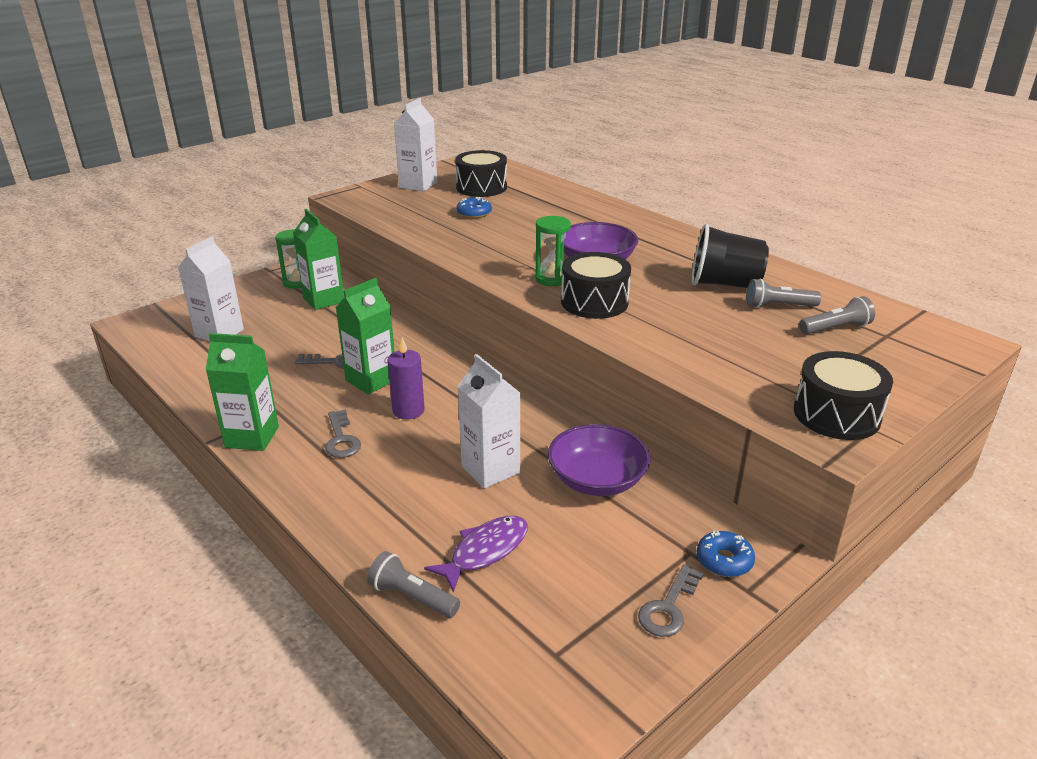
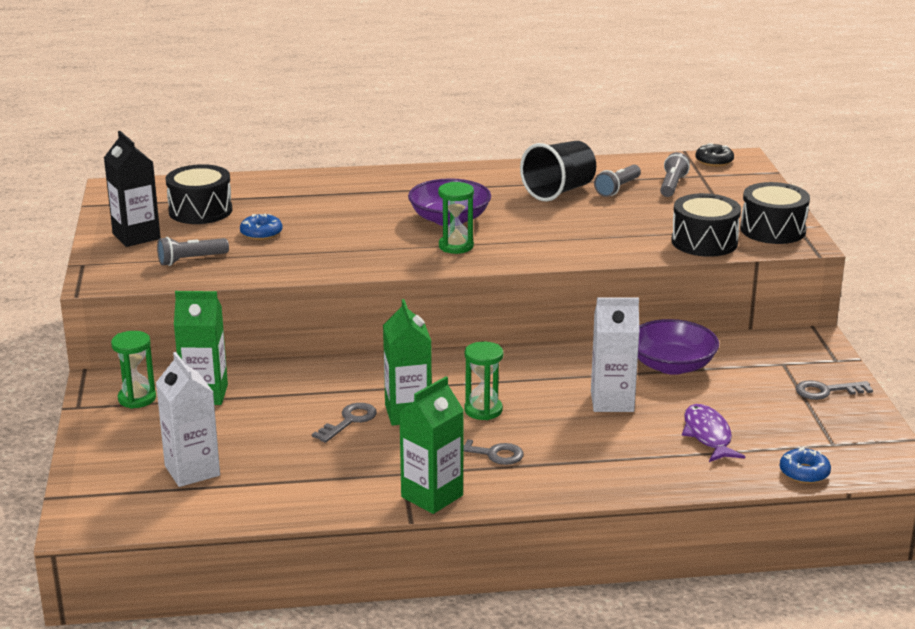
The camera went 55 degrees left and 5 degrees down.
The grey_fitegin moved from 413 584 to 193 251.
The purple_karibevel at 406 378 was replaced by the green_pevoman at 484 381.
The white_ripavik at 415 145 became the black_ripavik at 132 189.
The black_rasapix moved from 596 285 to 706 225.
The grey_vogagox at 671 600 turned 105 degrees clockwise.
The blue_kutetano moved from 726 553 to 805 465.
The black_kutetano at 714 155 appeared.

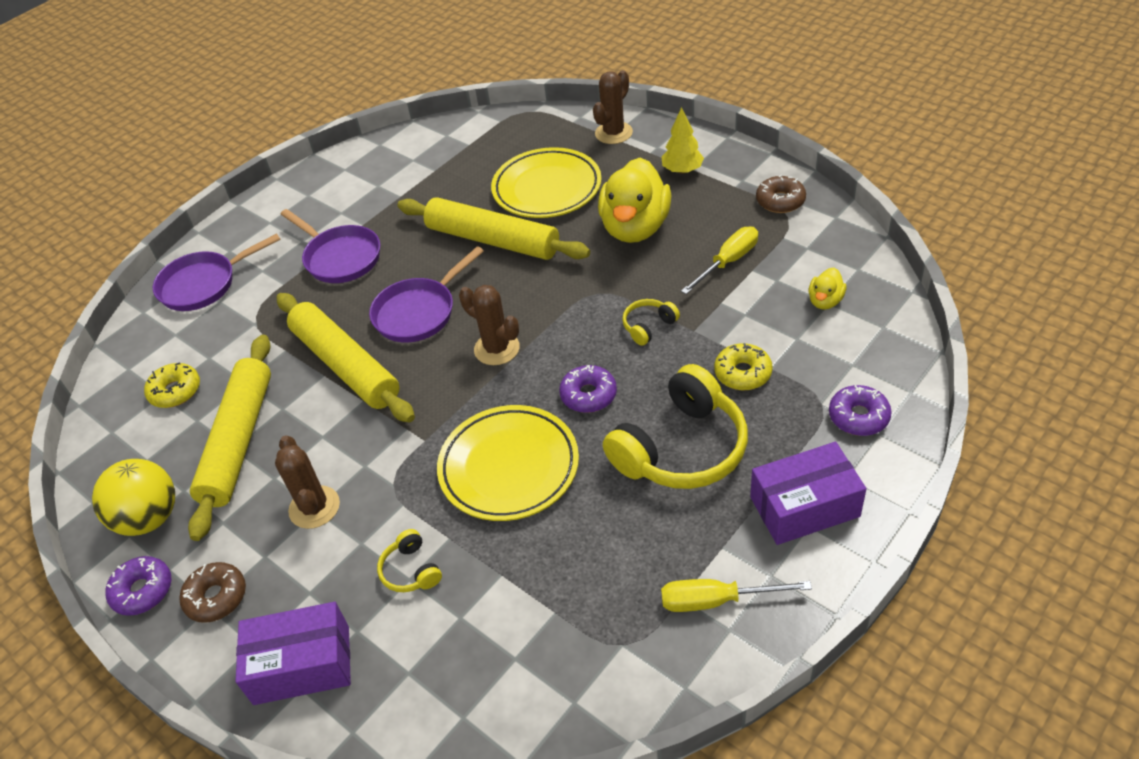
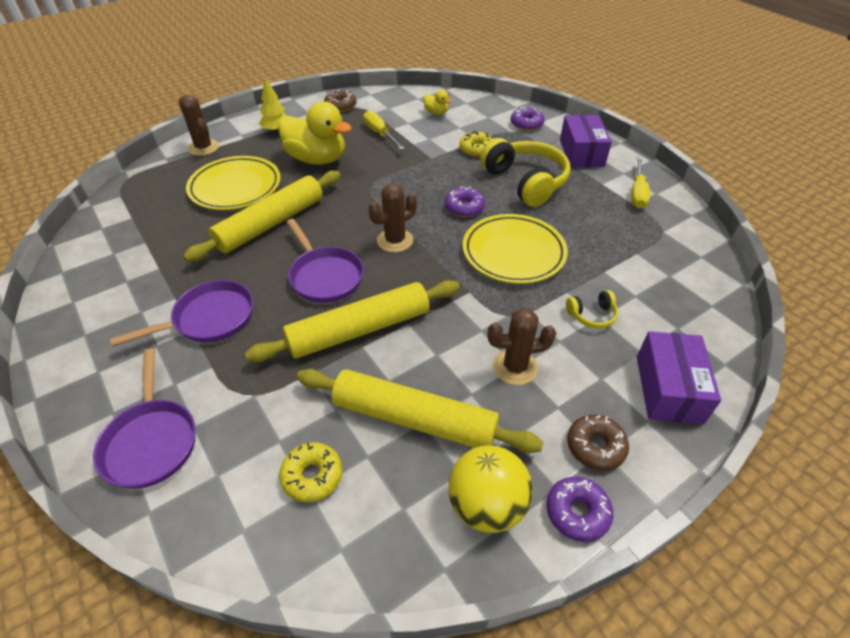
The camera went 80 degrees left and 0 degrees up.
The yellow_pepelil at 651 322 disappeared.

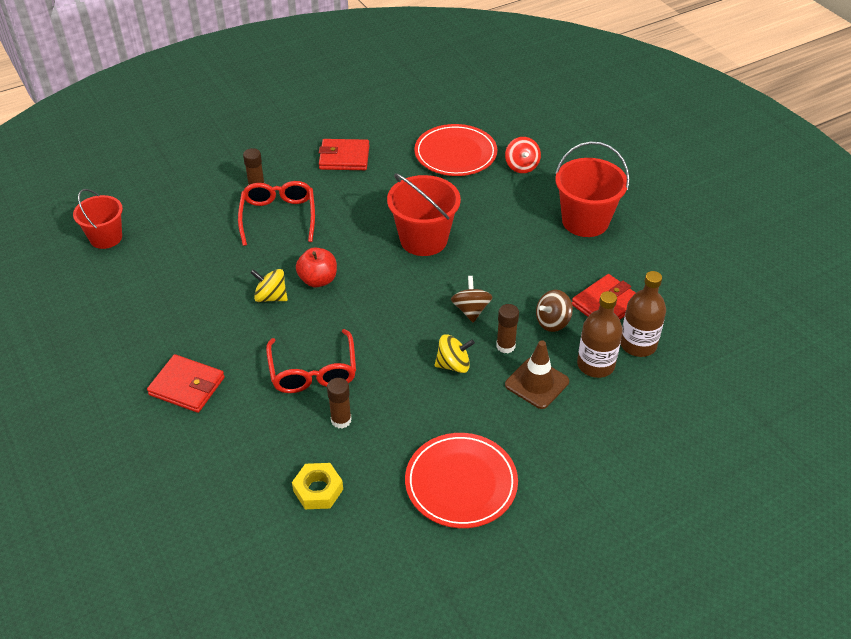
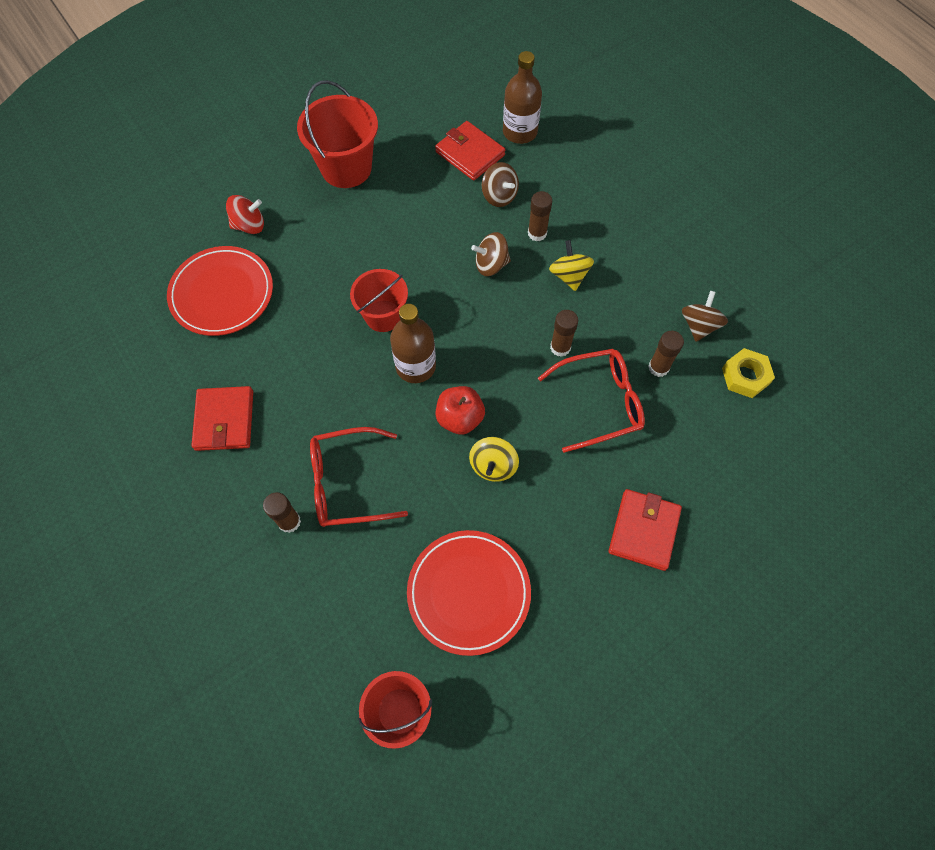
The camera went 95 degrees left and 20 degrees up.
The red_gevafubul at 424 214 changed to 0.67 times the size.
The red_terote moved from 461 480 to 469 593.
The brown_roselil at 537 374 disappeared.
The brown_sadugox moved from 600 334 to 413 343.
The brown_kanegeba at 564 333 appeared.
The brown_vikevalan at 705 316 appeared.

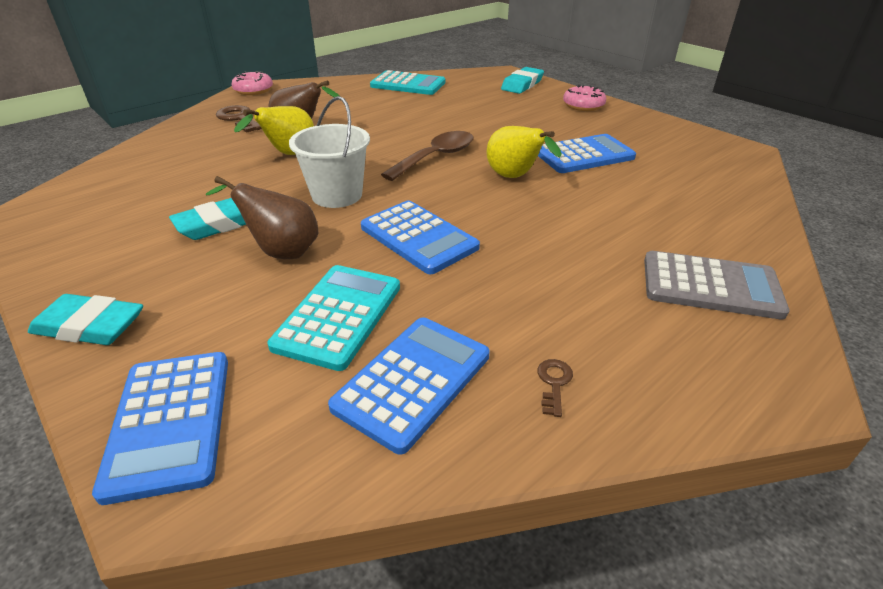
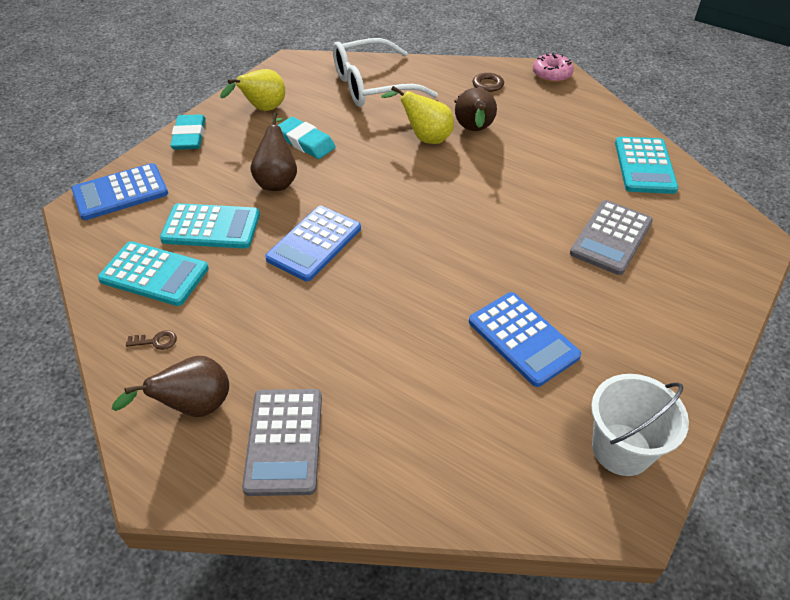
The camera went 75 degrees right and 10 degrees up.
The white_gevafubul moved from 329 152 to 640 425.
The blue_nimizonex at 409 385 became the turquoise_nimizonex at 153 273.
The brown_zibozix at 427 156 disappeared.
The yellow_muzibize moved from 524 152 to 252 90.
The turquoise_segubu at 522 80 disappeared.
The pink_kutetano at 584 98 disappeared.
The brown_muzibize at 170 386 appeared.
The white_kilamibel at 385 72 appeared.
The grey_nimizonex at 611 237 appeared.

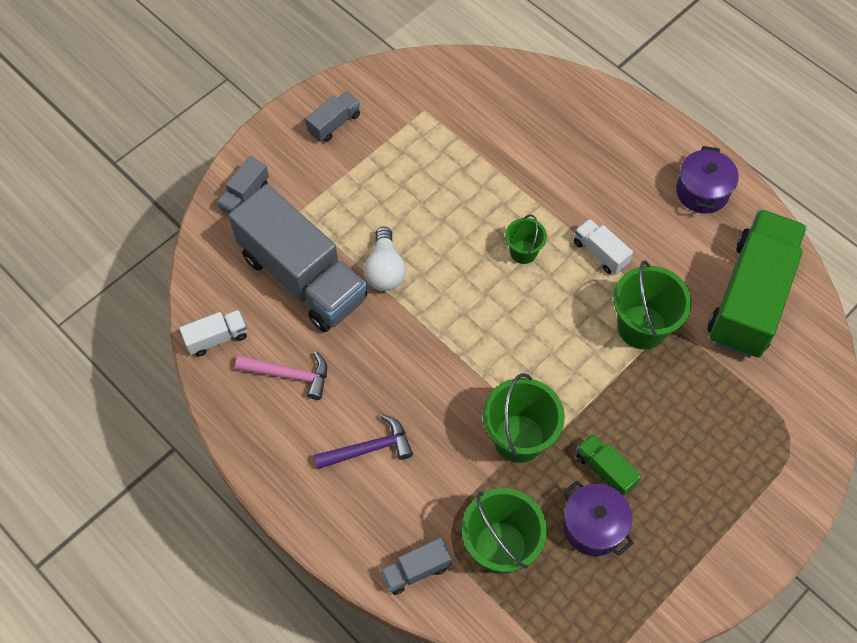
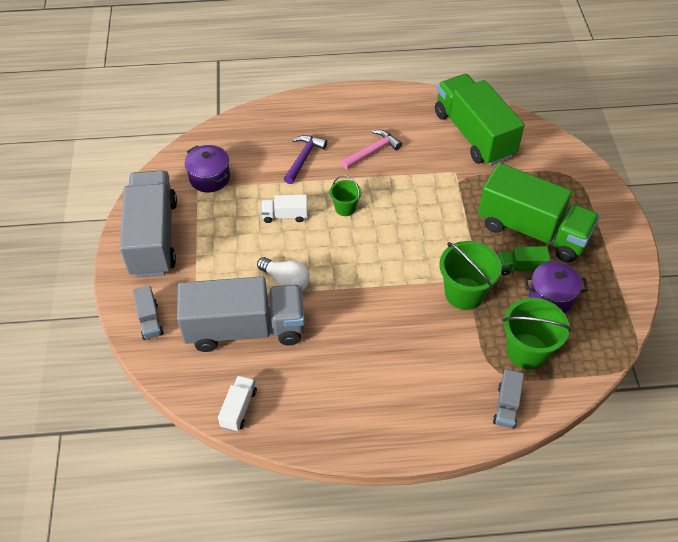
The camera went 50 degrees left and 10 degrees down.
The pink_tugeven moved from 281 375 to 371 149.
The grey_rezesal at 332 116 changed to 2.37 times the size.
The purple_tugeven moved from 363 441 to 305 159.
The white_rezesal moved from 603 247 to 284 209.
The green_gevafubul at 653 304 disappeared.
The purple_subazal moved from 707 180 to 207 168.
The green_rezesal at 539 213 appeared.

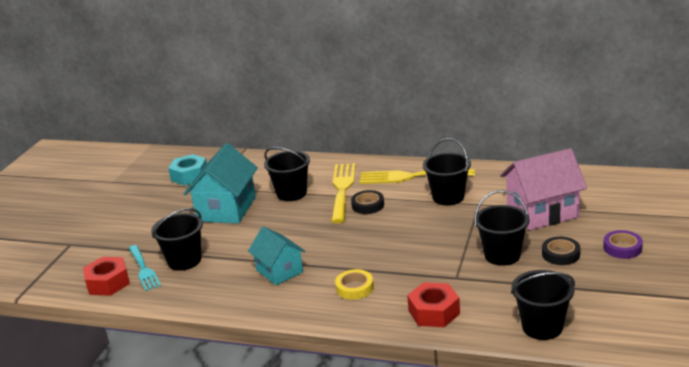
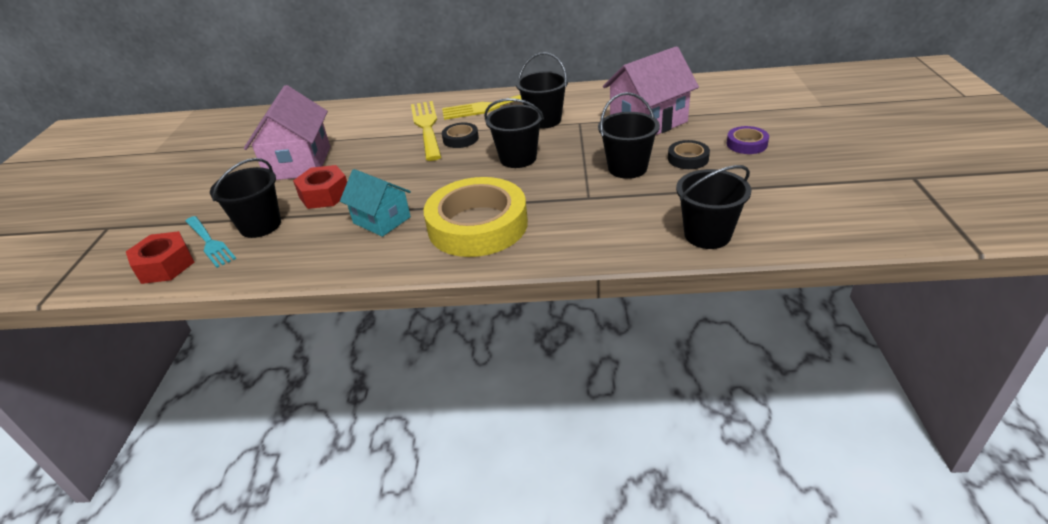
The camera went 15 degrees left and 10 degrees up.
The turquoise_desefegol at 187 170 disappeared.
The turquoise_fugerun at 221 183 became the pink_fugerun at 287 132.
The black_gevafubul moved from 287 174 to 514 133.
The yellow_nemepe at 354 284 changed to 2.27 times the size.
The red_desefegol moved from 433 304 to 320 187.

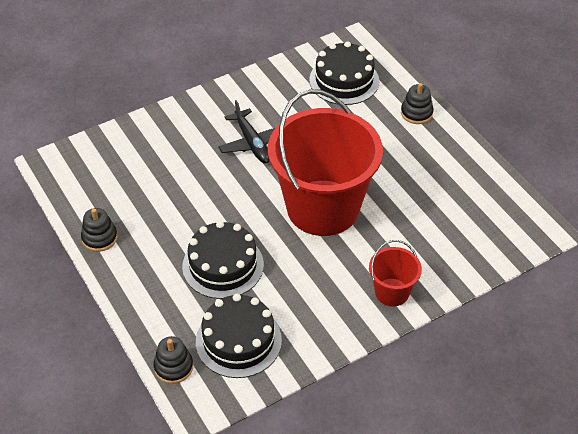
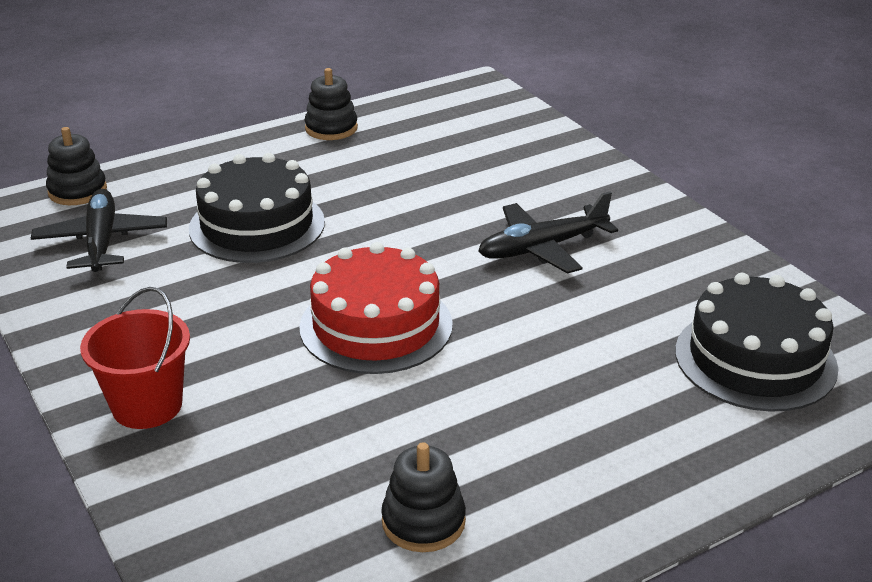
The camera went 90 degrees right and 15 degrees down.
The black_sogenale at 239 336 was replaced by the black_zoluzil at 99 230.
The red_gevafubul at 325 162 was replaced by the red_sogenale at 376 308.
The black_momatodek moved from 417 103 to 423 497.

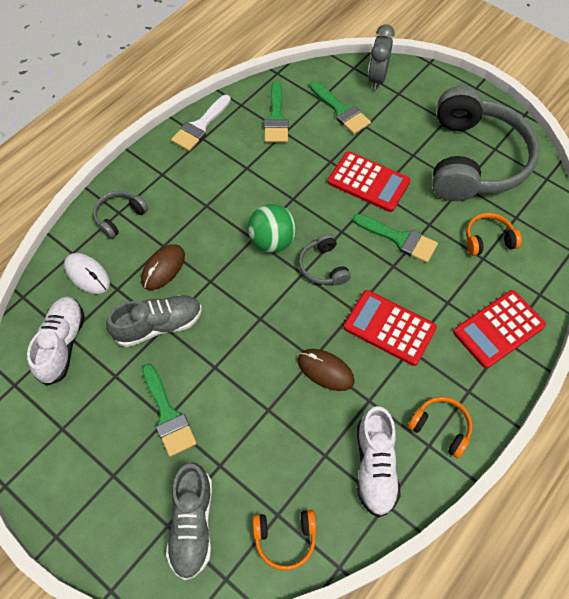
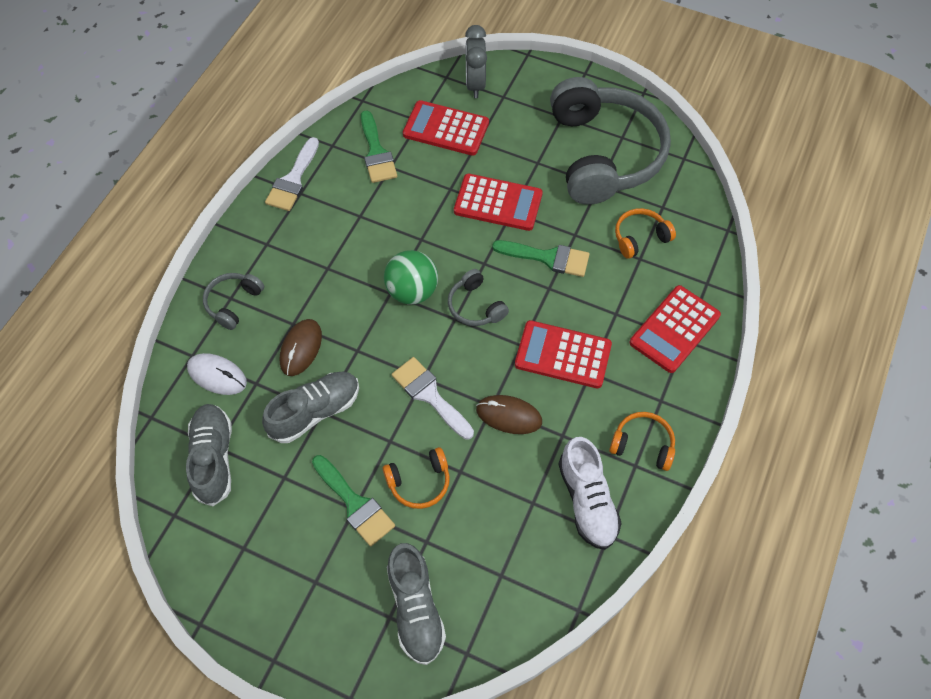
The camera went 15 degrees left and 0 degrees up.
The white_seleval at 56 341 became the grey_seleval at 209 455.
The orange_pepelil moved from 284 540 to 416 478.
The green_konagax at 340 107 was replaced by the red_nimizonex at 446 128.
The white_konagax at 433 398 appeared.

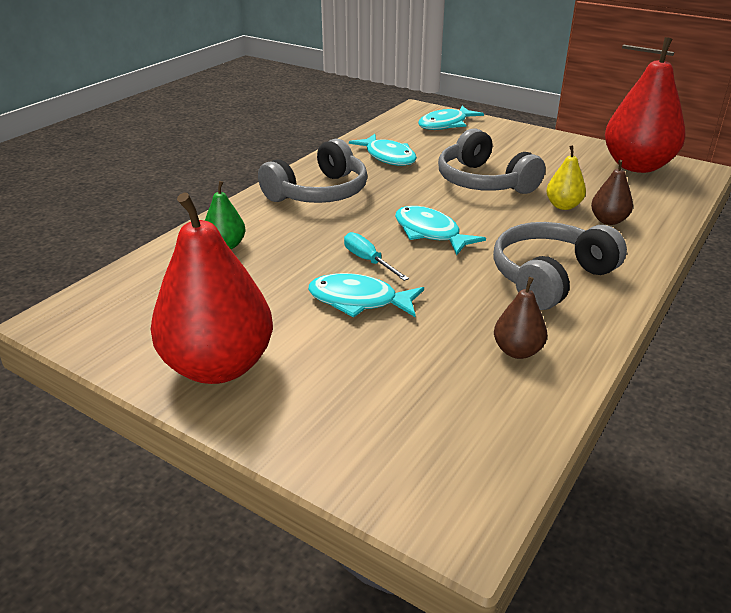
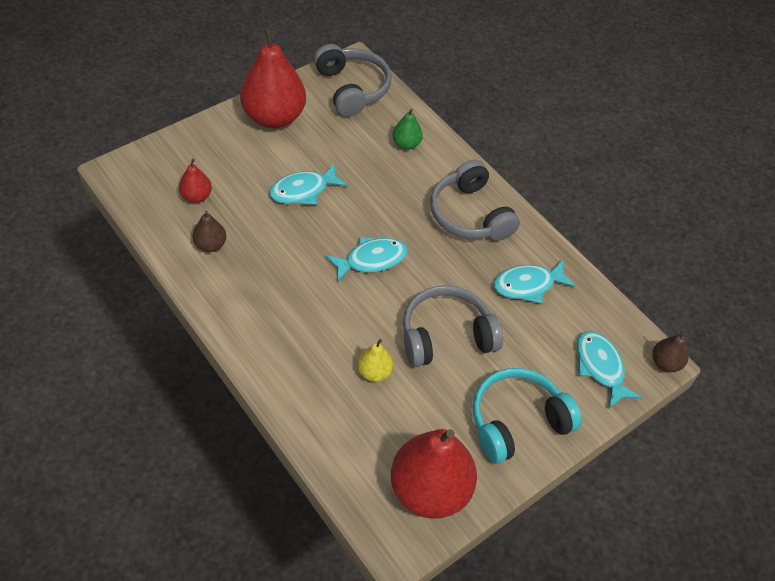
The camera went 105 degrees right and 20 degrees up.
The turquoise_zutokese at 366 295 turned 150 degrees counterclockwise.
The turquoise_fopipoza at 376 256 disappeared.
The grey_pepelil moved from 560 266 to 352 80.
The brown_muzibize moved from 612 192 to 670 350.
The red_muzibize at 195 181 appeared.
The turquoise_pepelil at 527 416 appeared.

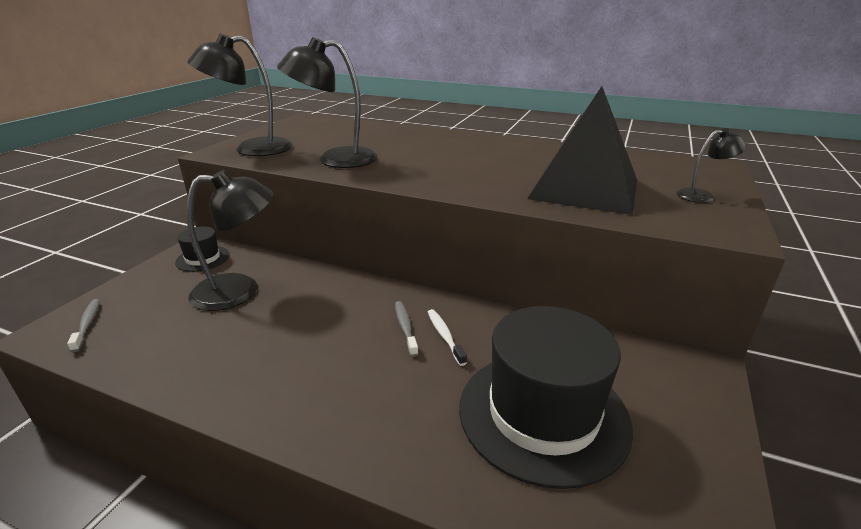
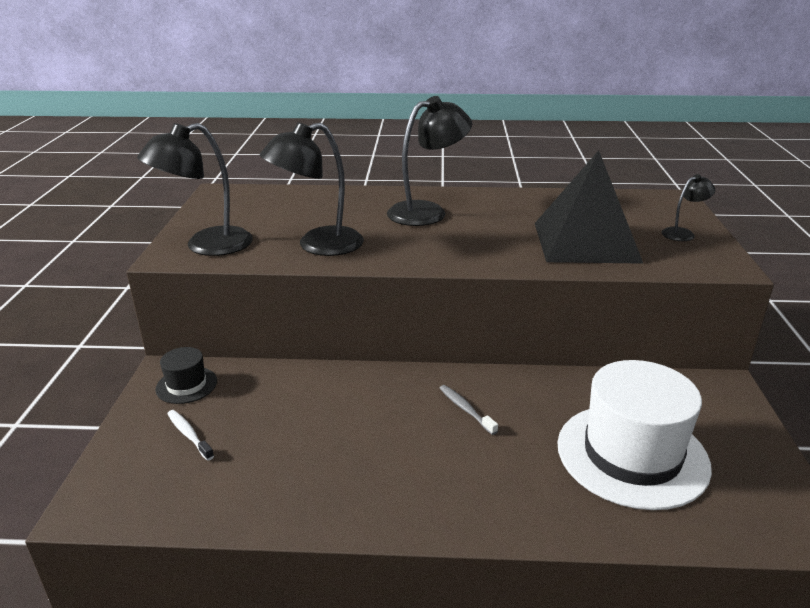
The camera went 20 degrees left and 0 degrees up.
The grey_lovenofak at 83 325 disappeared.
The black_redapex moved from 230 240 to 429 161.
The white_lovenofak moved from 447 337 to 190 435.
The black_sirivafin at 546 397 became the white_sirivafin at 634 435.

